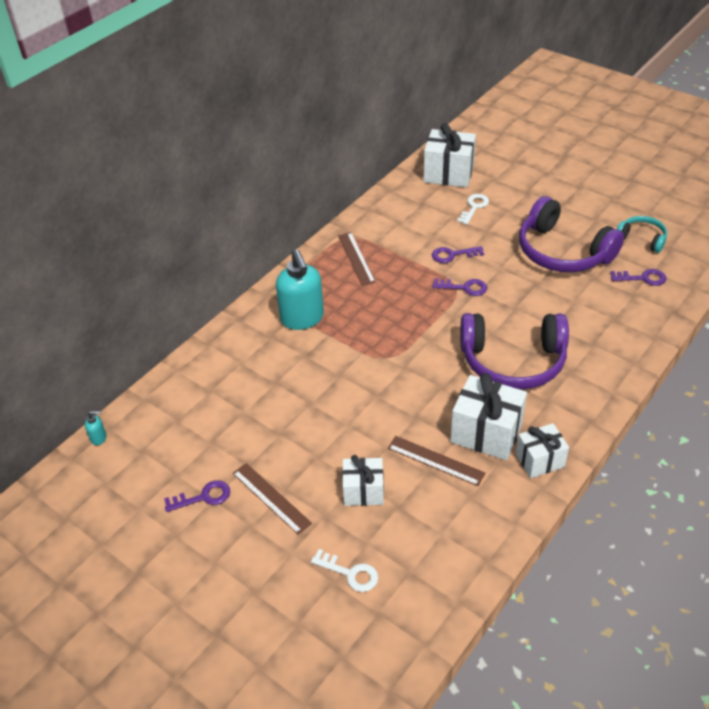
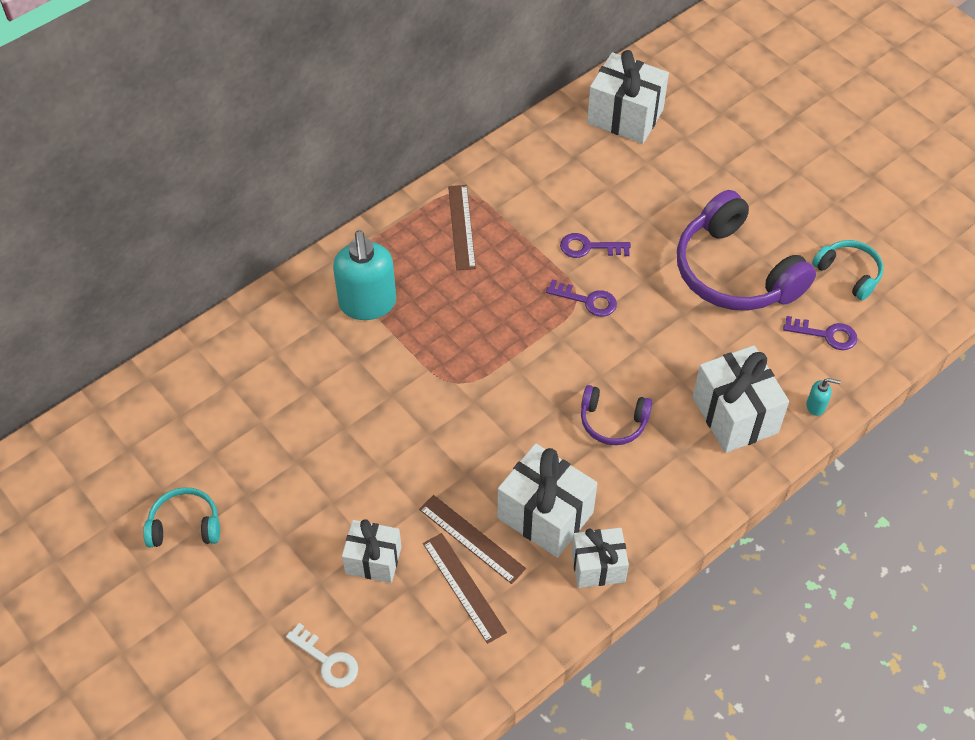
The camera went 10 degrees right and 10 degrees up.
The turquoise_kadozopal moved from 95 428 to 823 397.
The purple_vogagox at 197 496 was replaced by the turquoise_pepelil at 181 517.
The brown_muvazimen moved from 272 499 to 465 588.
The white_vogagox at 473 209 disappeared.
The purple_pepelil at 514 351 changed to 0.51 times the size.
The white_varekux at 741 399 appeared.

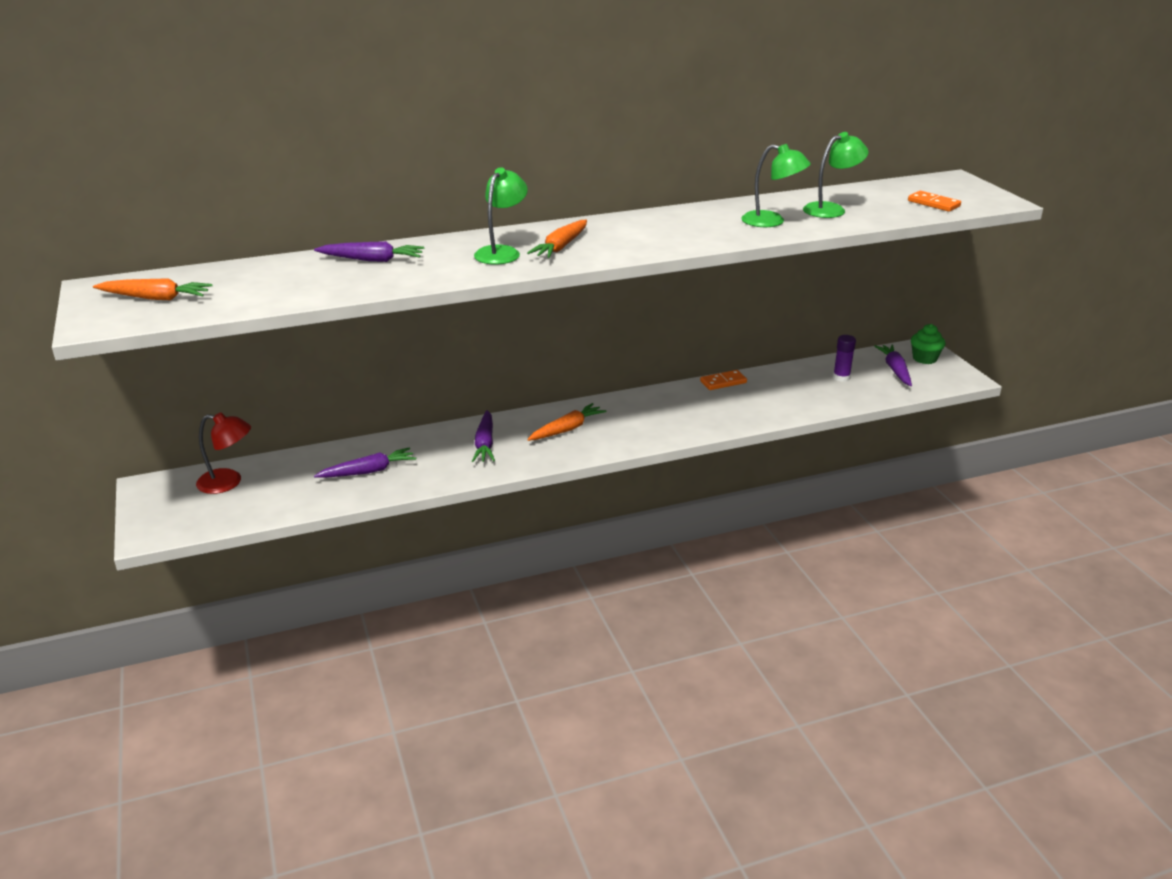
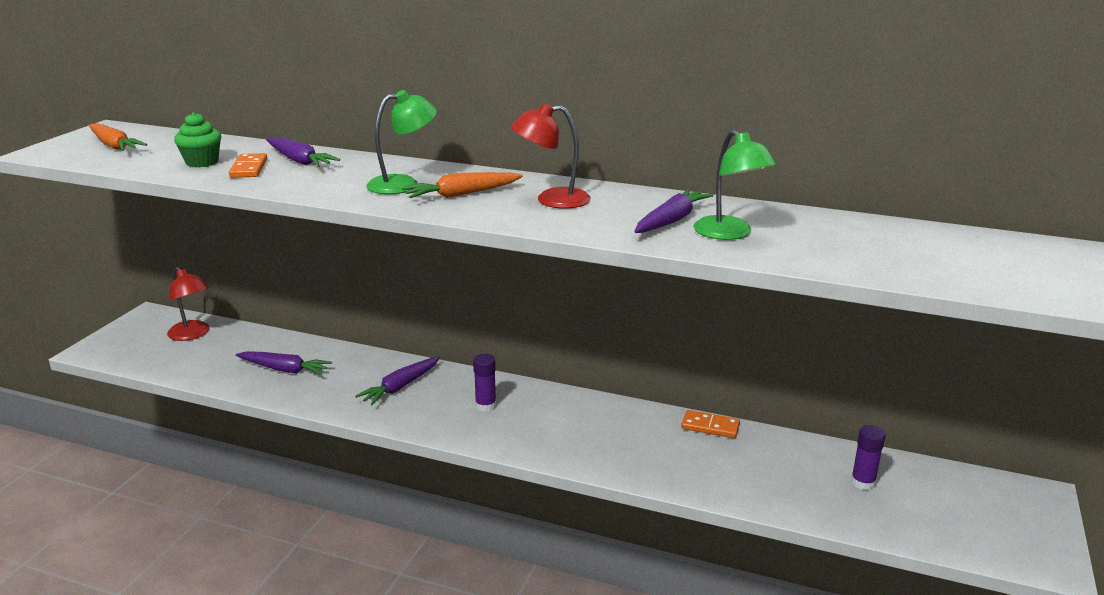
The camera went 40 degrees right and 5 degrees down.
The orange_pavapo at 567 422 was replaced by the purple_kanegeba at 484 383.
The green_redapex at 836 175 disappeared.
The purple_pavapo moved from 893 365 to 674 211.
The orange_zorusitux moved from 934 201 to 248 165.
The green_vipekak moved from 928 344 to 197 139.
The red_redapex at 551 156 appeared.

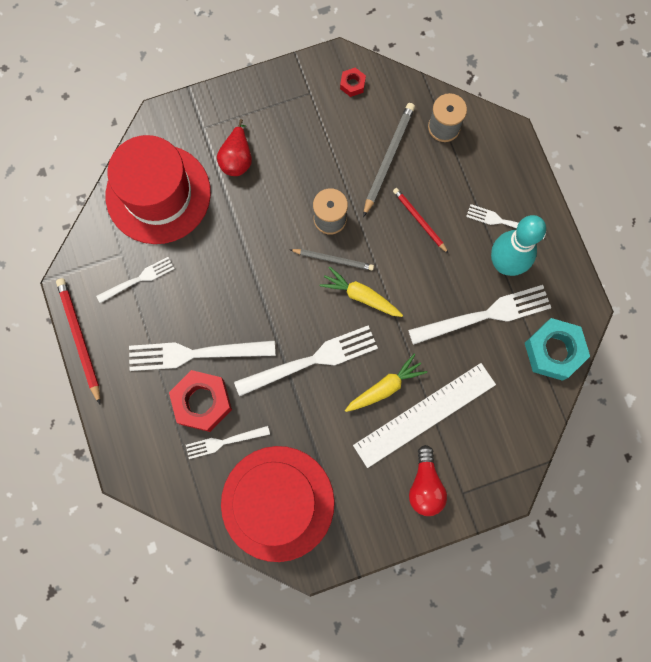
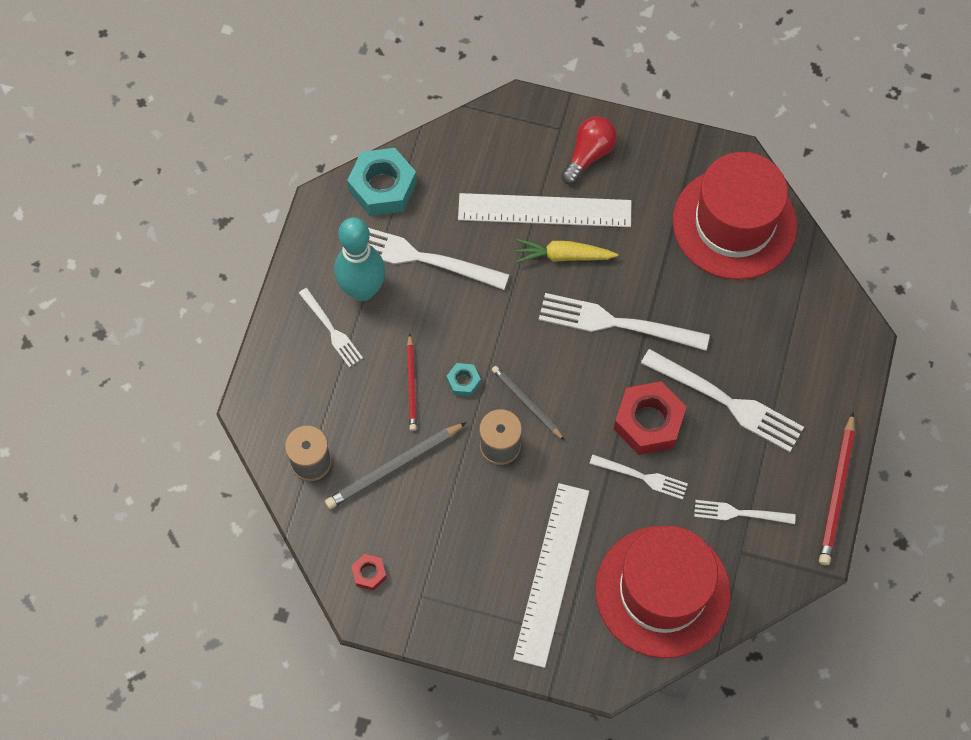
The camera went 145 degrees left and 10 degrees down.
The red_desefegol moved from 200 401 to 650 418.
The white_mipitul moved from 228 442 to 638 477.
The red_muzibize at 234 147 was replaced by the white_muvazimen at 551 575.
The yellow_pavapo at 361 291 disappeared.
The turquoise_desefegol at 463 380 appeared.

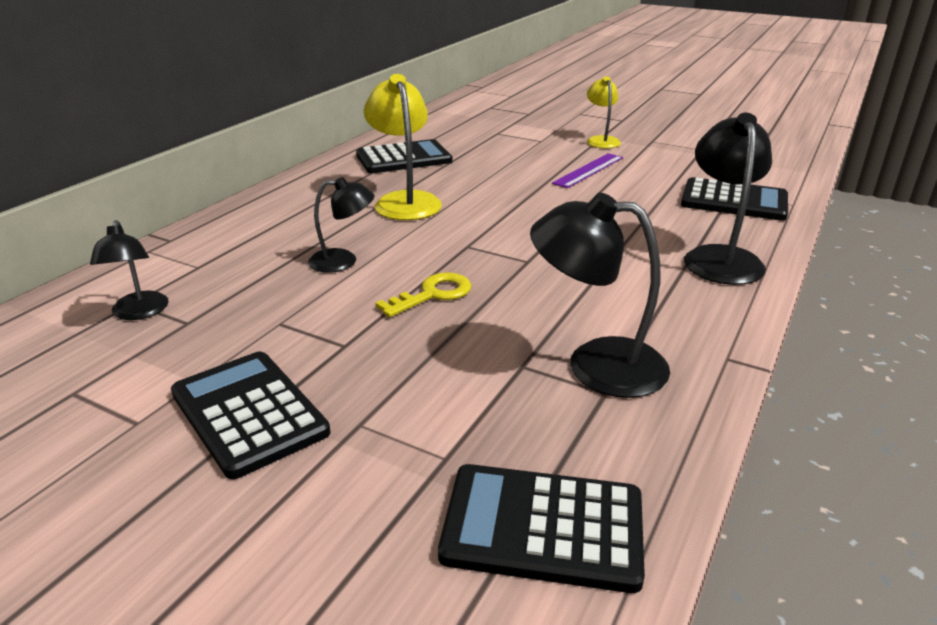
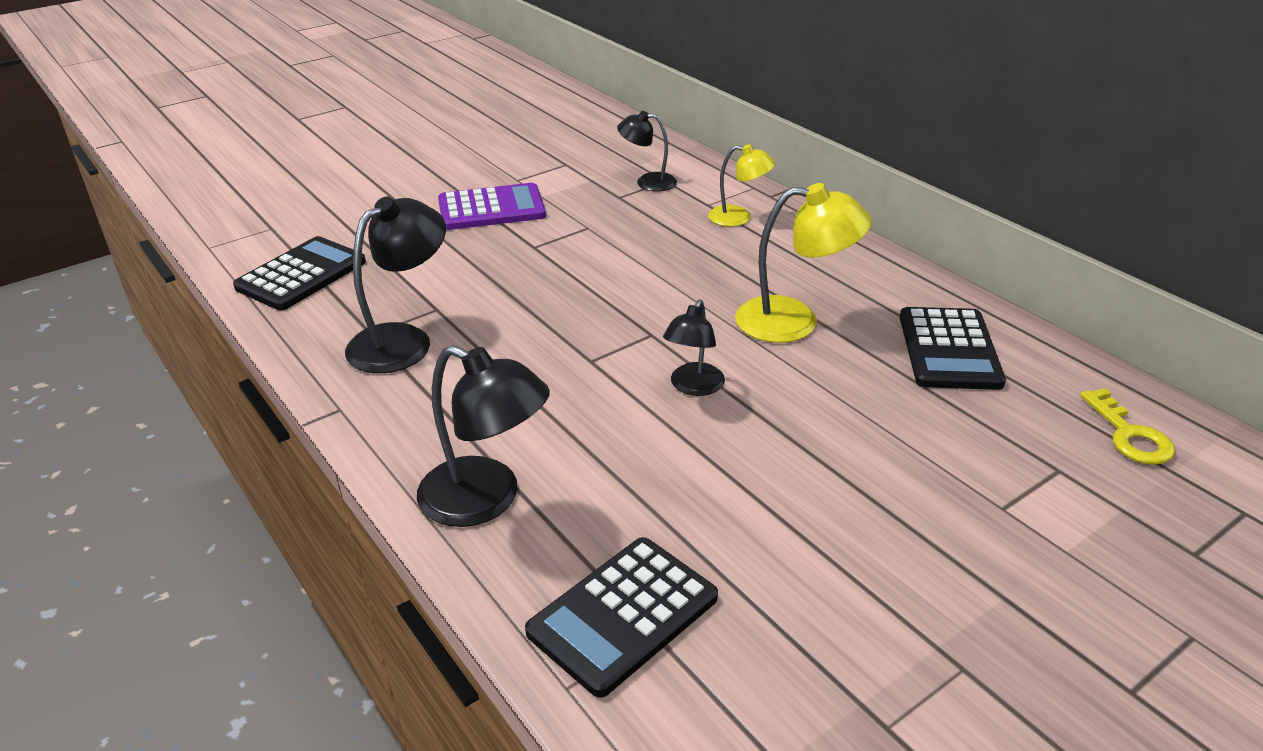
The camera went 115 degrees right and 5 degrees up.
The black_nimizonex at 250 415 became the purple_nimizonex at 492 206.
The black_redapex moved from 341 225 to 694 347.
The yellow_vogagox moved from 423 295 to 1127 426.
The purple_muvazimen at 587 170 disappeared.
The yellow_redapex moved from 604 112 to 741 185.

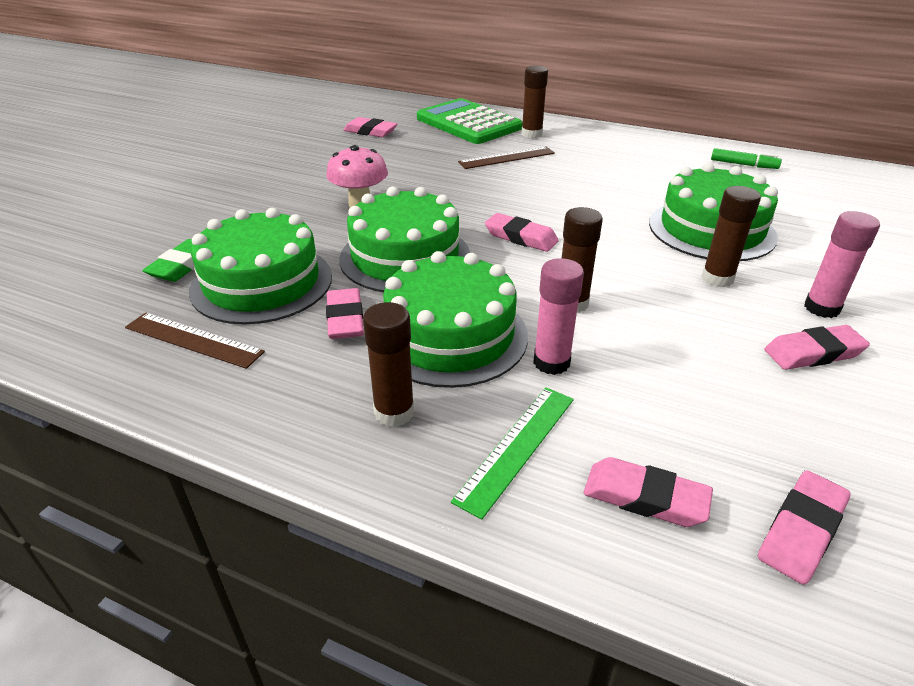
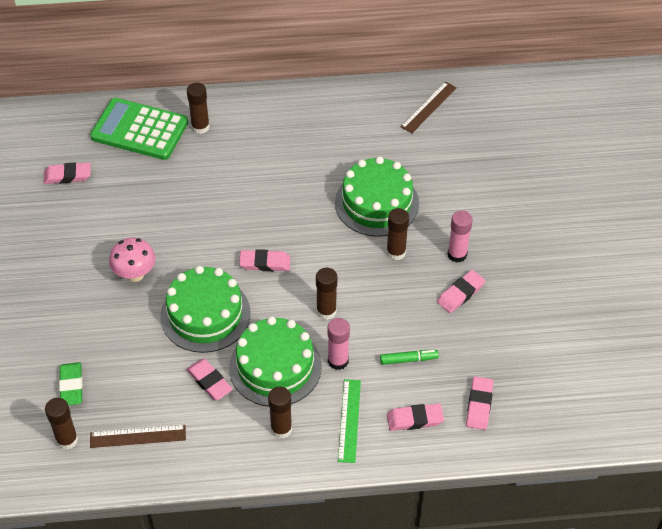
The camera went 30 degrees left and 15 degrees up.
The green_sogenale at 260 266 disappeared.
The brown_muvazimen moved from 506 157 to 428 107.
The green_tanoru moved from 746 158 to 409 357.
The brown_kanegeba at 61 424 appeared.

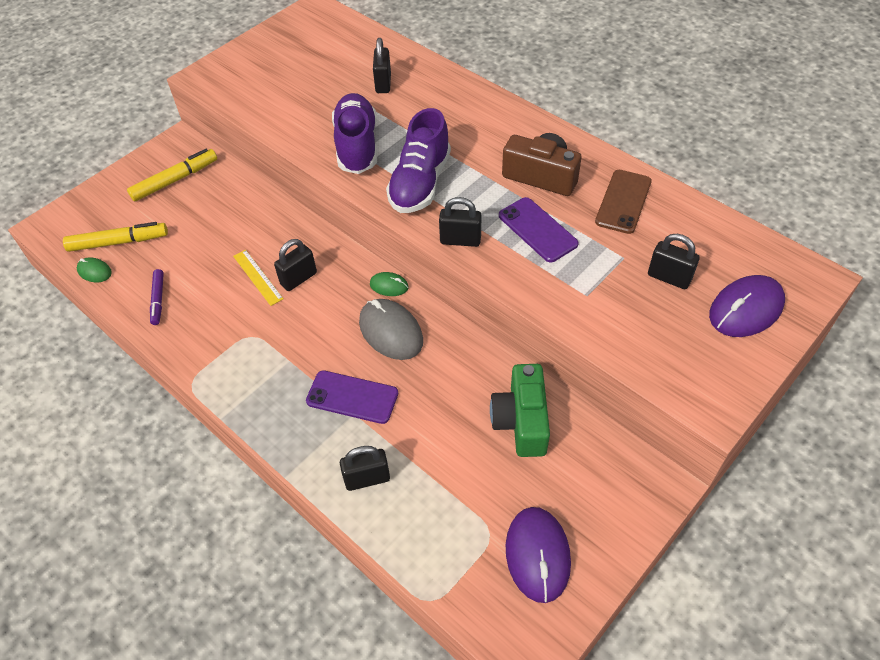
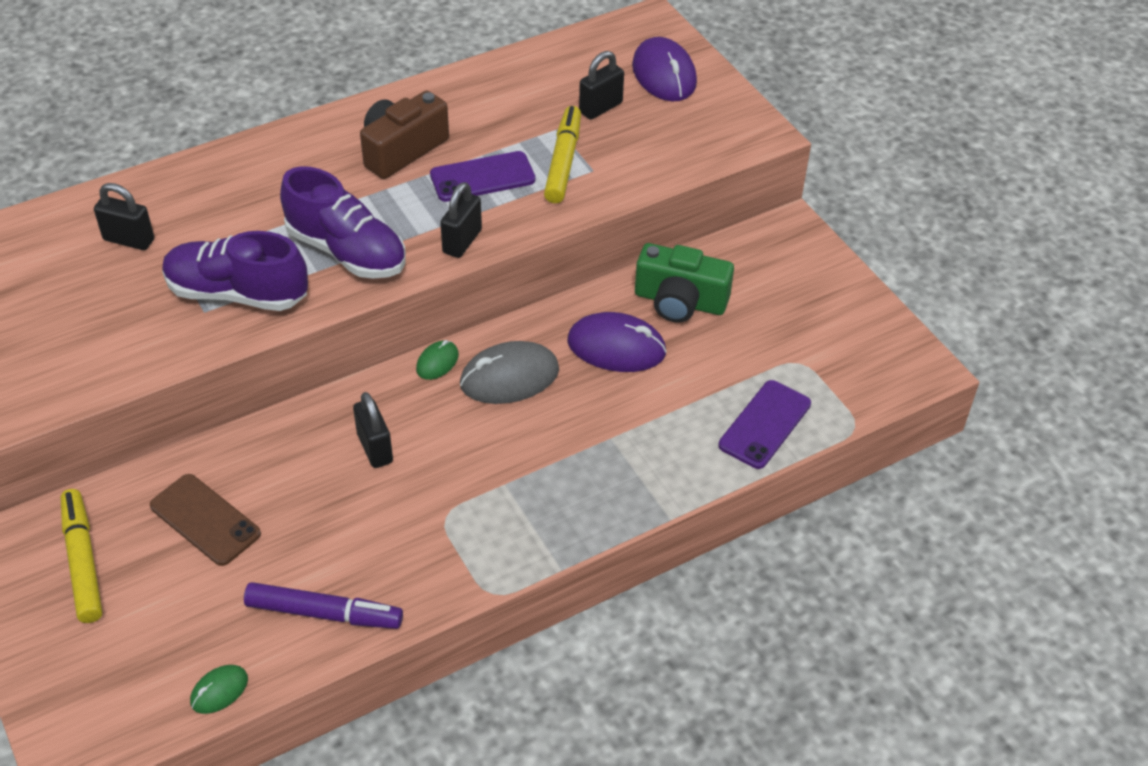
The camera went 75 degrees left and 5 degrees down.
The yellow_tanoru moved from 115 237 to 562 154.
The purple_tanoru at 157 297 changed to 1.60 times the size.
The yellow_muvazimen at 258 278 disappeared.
The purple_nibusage moved from 352 397 to 764 424.
The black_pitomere at 365 468 disappeared.
The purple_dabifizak moved from 538 555 to 617 342.
The brown_nibusage moved from 623 202 to 205 520.

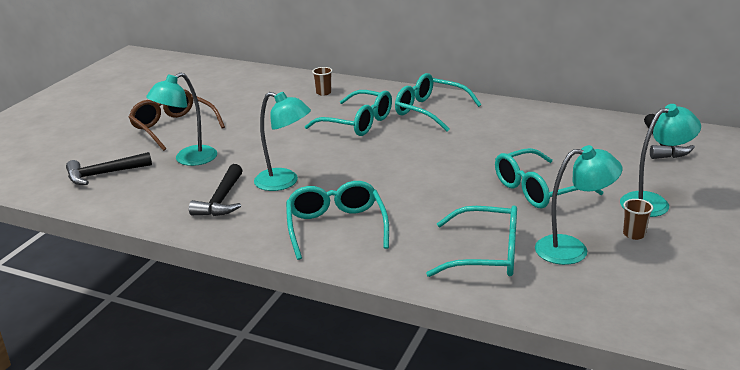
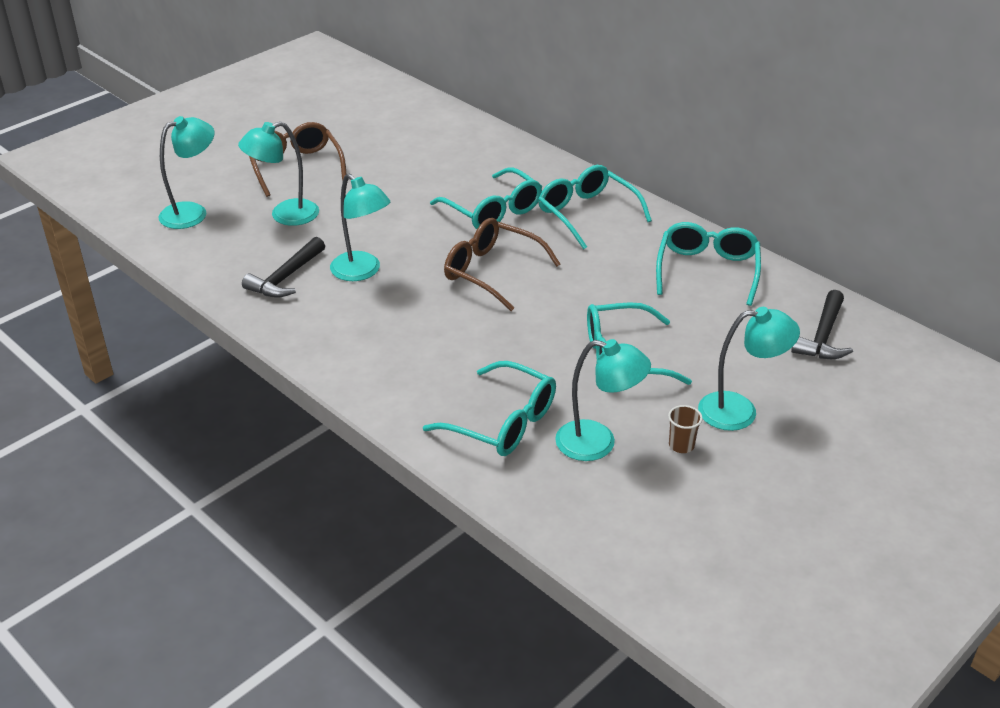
The camera went 20 degrees right and 10 degrees up.
The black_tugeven at 109 168 was replaced by the turquoise_redapex at 186 172.
The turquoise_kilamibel moved from 337 220 to 708 264.
The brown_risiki at 322 81 disappeared.
The brown_kilamibel at 502 264 appeared.

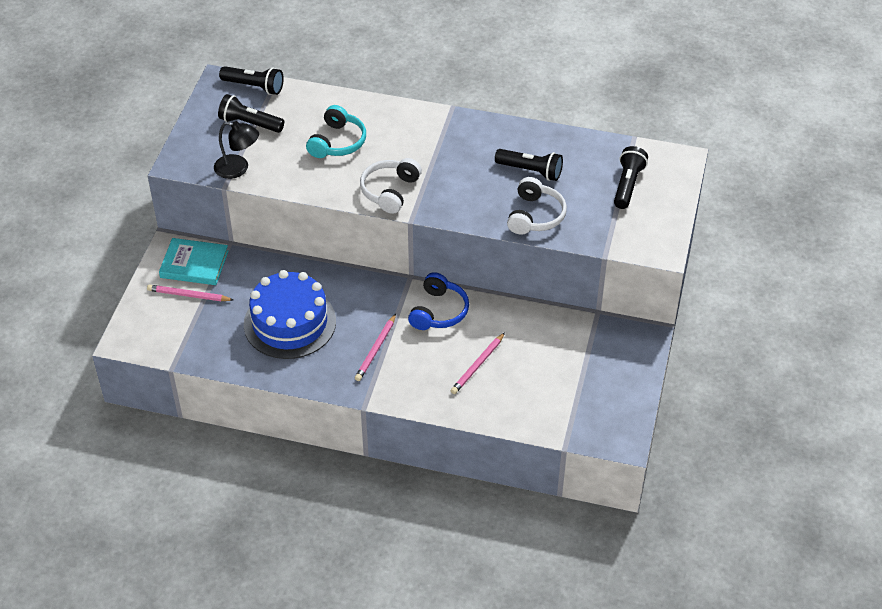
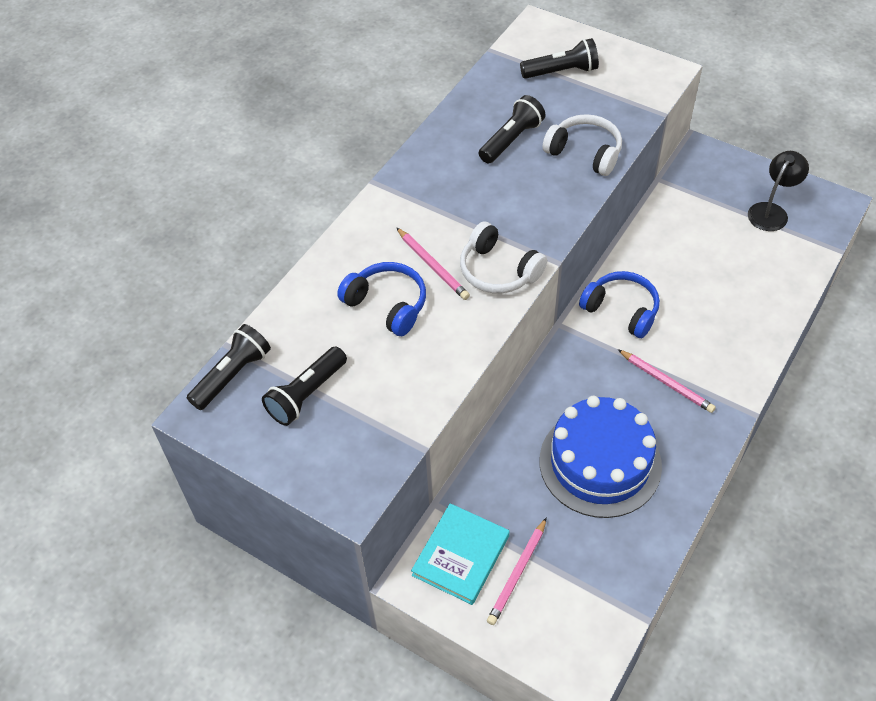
The camera went 70 degrees left and 5 degrees up.
The black_redapex moved from 236 150 to 778 191.
The turquoise_pepelil at 336 131 became the blue_pepelil at 381 299.
The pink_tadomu moved from 477 363 to 433 263.
The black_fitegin at 631 177 turned 135 degrees clockwise.

